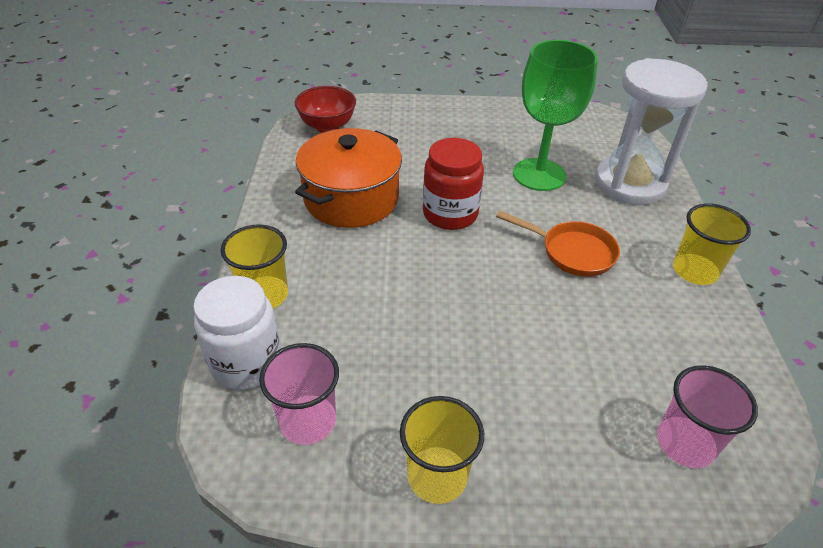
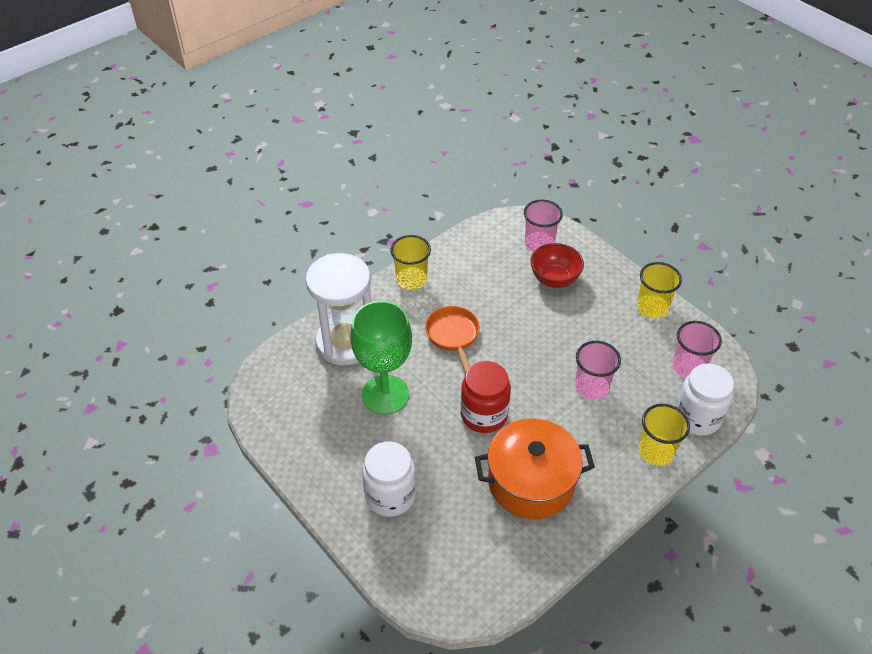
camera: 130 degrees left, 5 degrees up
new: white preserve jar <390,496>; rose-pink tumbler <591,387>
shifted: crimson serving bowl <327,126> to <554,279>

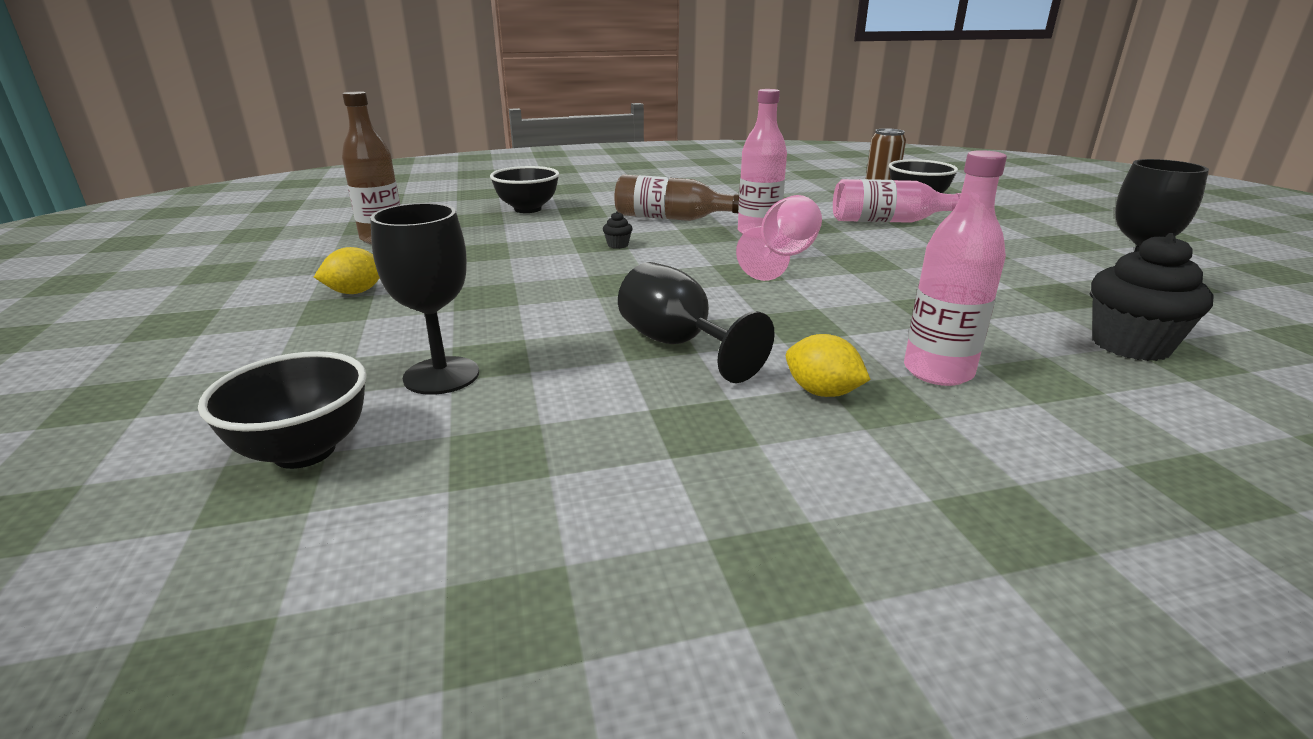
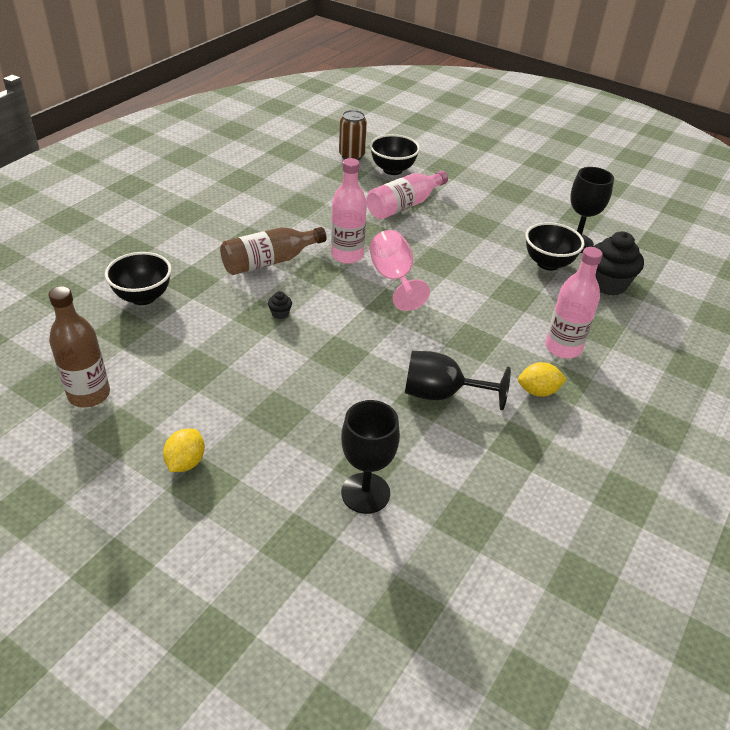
camera: 45 degrees left, 15 degrees up
shifted: black serving bowl <304,451> to <548,263>

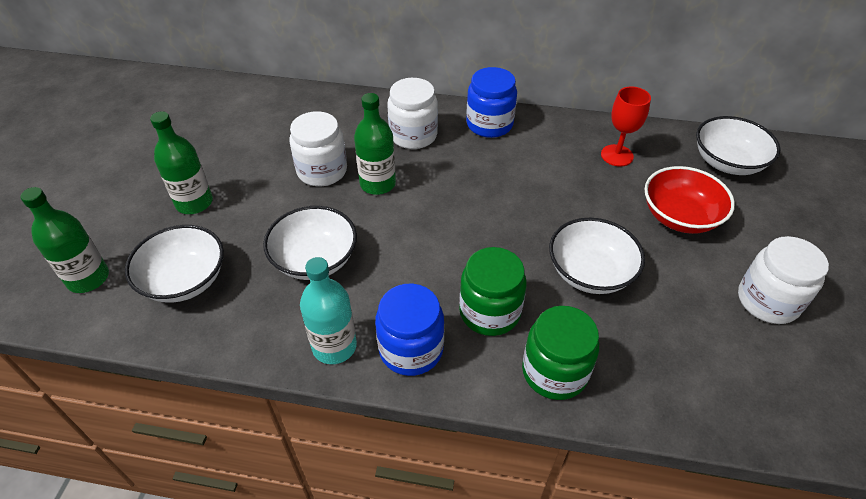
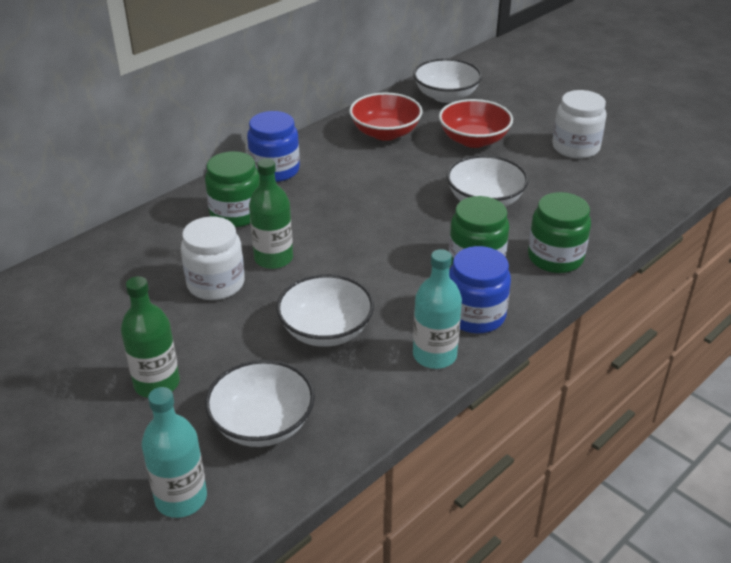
camera: 55 degrees left, 10 degrees down
swapped: crimson goblet <617,155> to crimson serving bowl <385,133>
repainted: green flask <88,278> to teal flask <181,498>; white preserve jar <413,135> to green preserve jar <236,214>

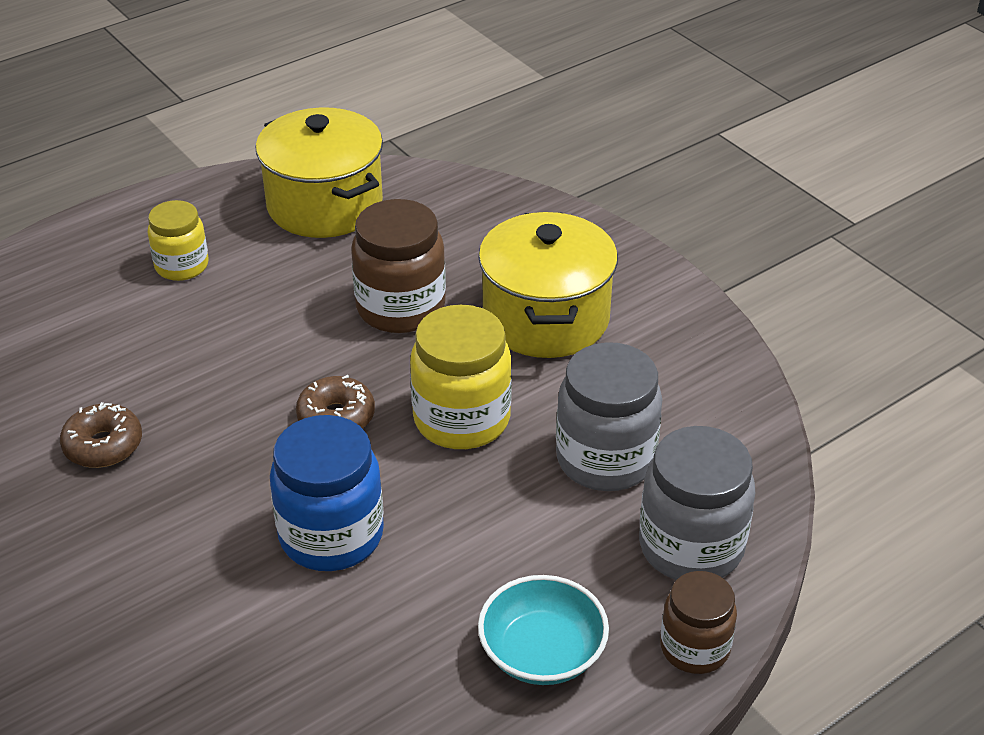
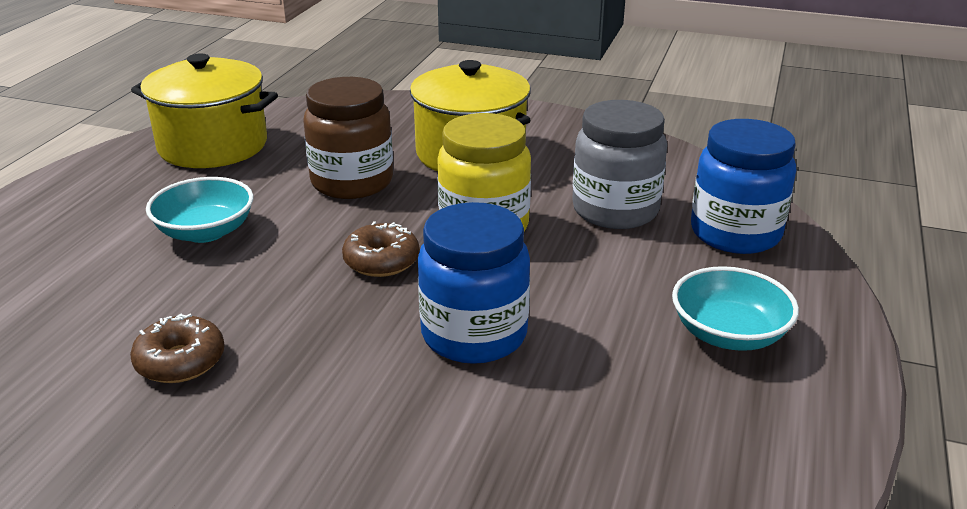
camera: 35 degrees left, 10 degrees down
gone: golden preserve jar <182,266>; dark brown preserve jar <694,648>
new: teal serving bowl <205,232>
repainted: ash-grey preserve jar <691,547> to royal blue preserve jar <735,233>

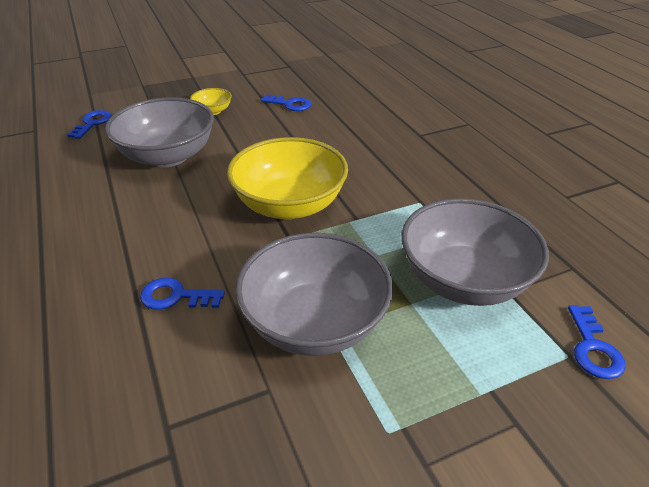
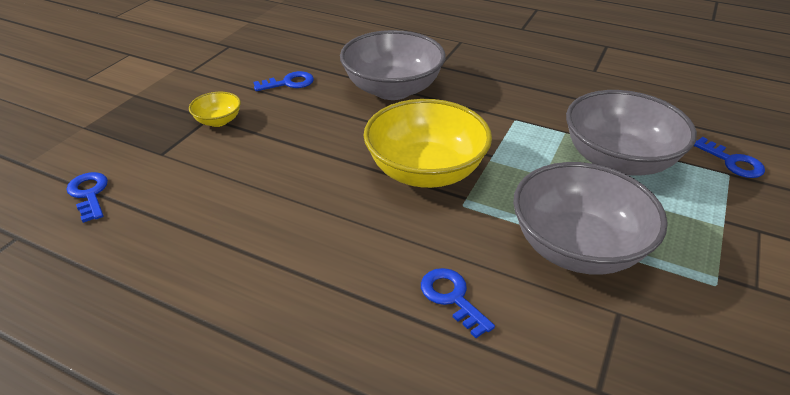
camera: 40 degrees left, 0 degrees up
shifted: ash-grey serving bowl <168,156> to <392,89>
rotated: royal blue key <175,296> = <452,297> 90 degrees clockwise

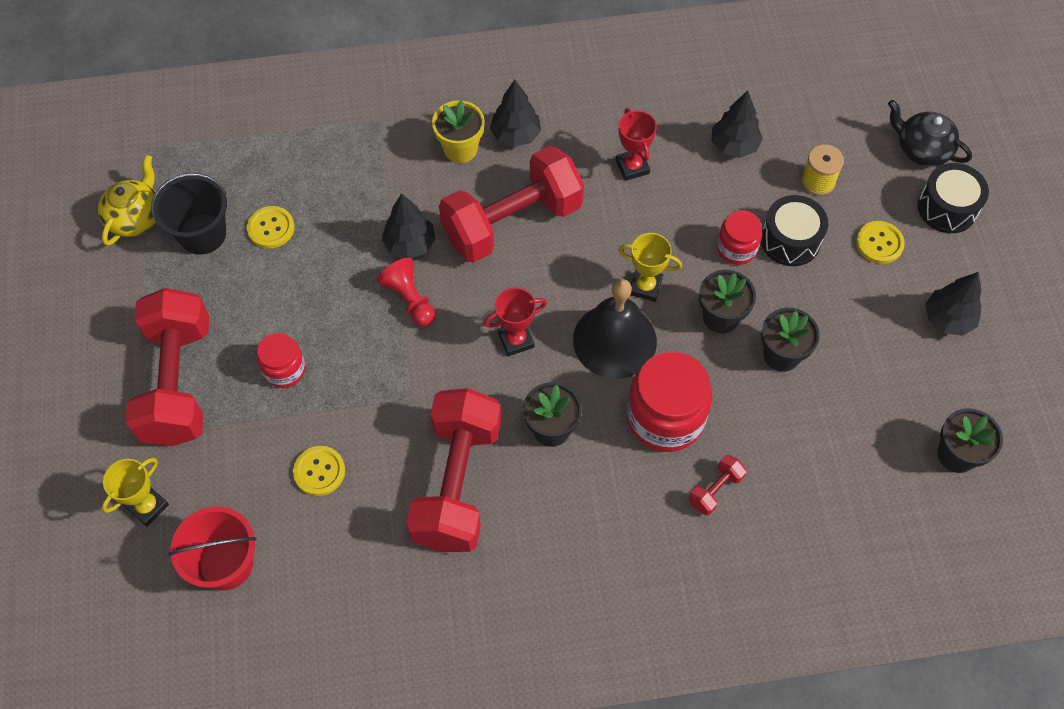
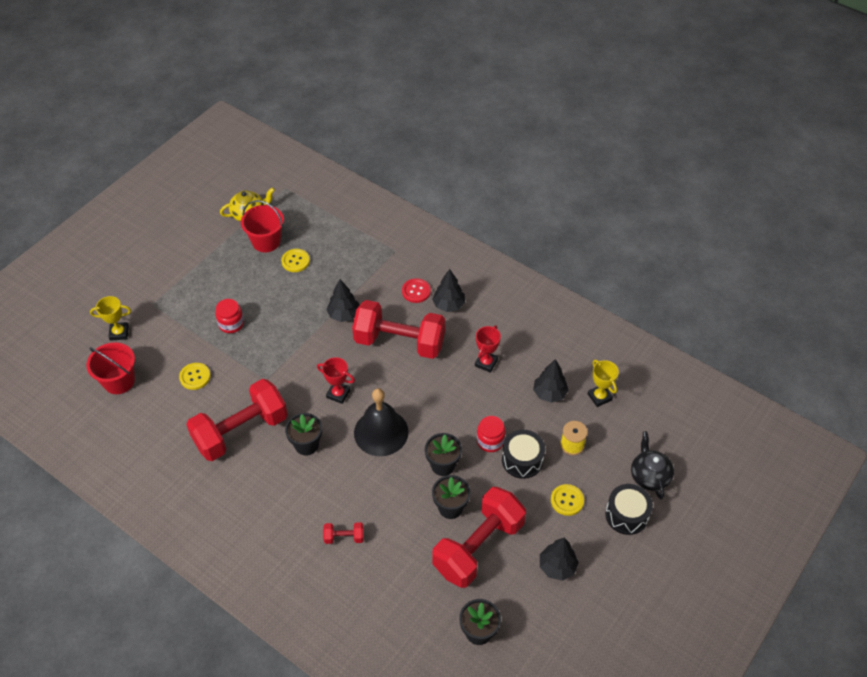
camera: 45 degrees right, 10 degrees down
gone: crimson chess pawn <410,299>; crimson preserve jar <665,418>
shifted: crimson free weight <178,382> to <478,547>; golden prize cup <645,286> to <599,397>
swapped: golden flower pot <460,149> to crimson shirt button <416,291>
repainted: black bucket <202,234> to crimson bucket <266,241>

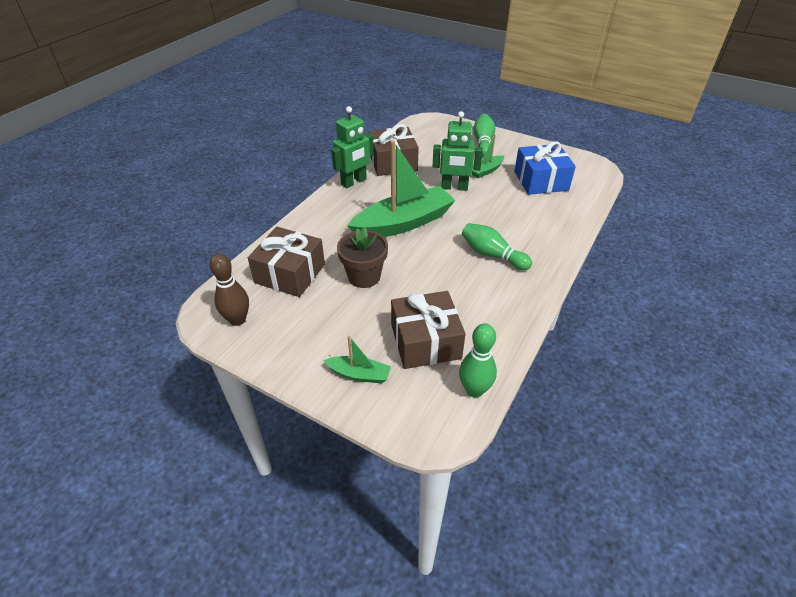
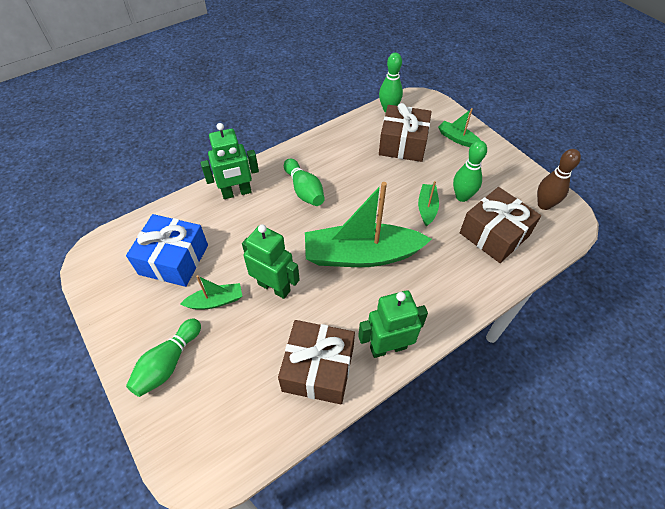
camera: 155 degrees left, 10 degrees up
new: green robot figure <236,193>; green bowling pin <462,196>
swapped: dark brown flower pot <364,276> to green sailboat <427,208>

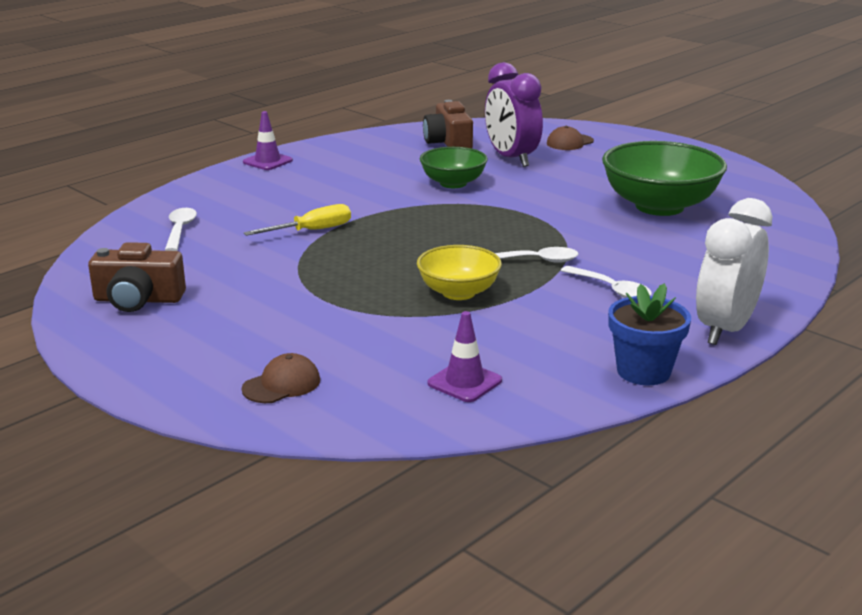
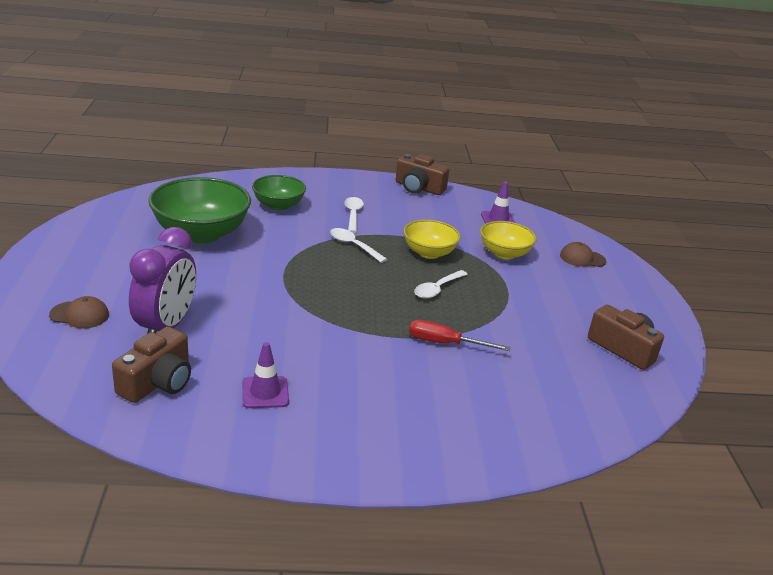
camera: 140 degrees left, 5 degrees up
gone: white alarm clock <725,329>
new: golden serving bowl <504,253>
shifted: white spoon <180,230> to <437,289>; purple safety cone <267,161> to <265,392>; green serving bowl <453,183> to <278,205>
swapped: royal blue flower pot <643,371> to dark brown compact camera <418,188>
repainted: golden flat screwdriver <312,231> to crimson flat screwdriver <445,343>

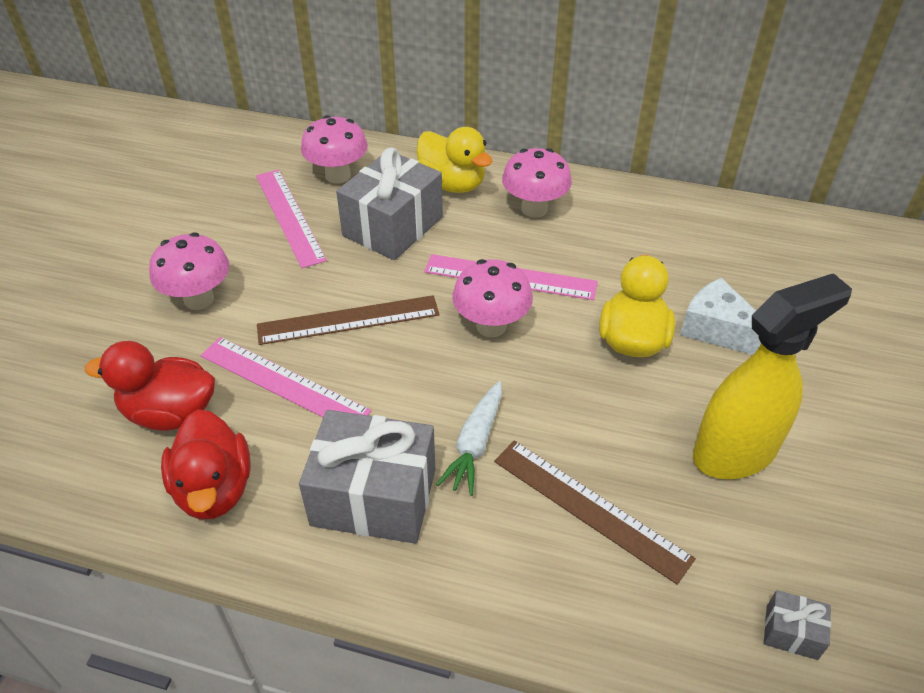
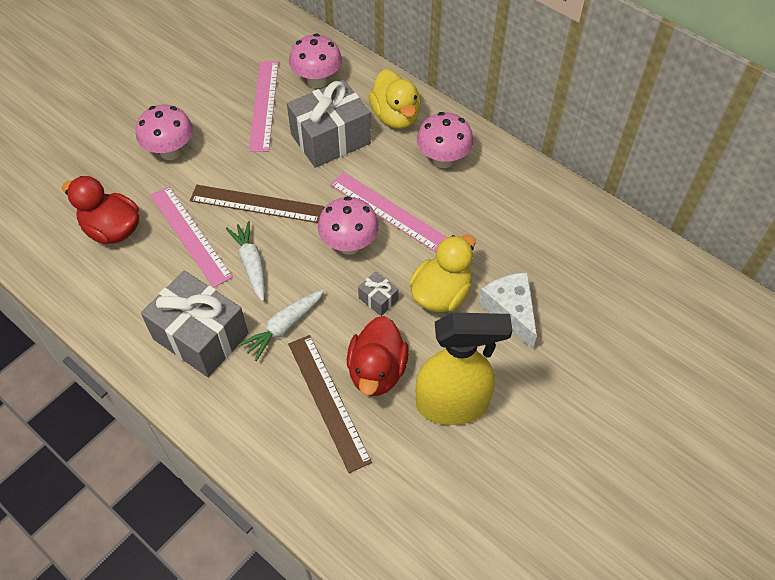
camera: 25 degrees right, 10 degrees up
new: white root vegetable <251,264>
shifted: crimson rubber duck <214,489> to <377,371>; ash-grey gift <791,632> to <378,299>

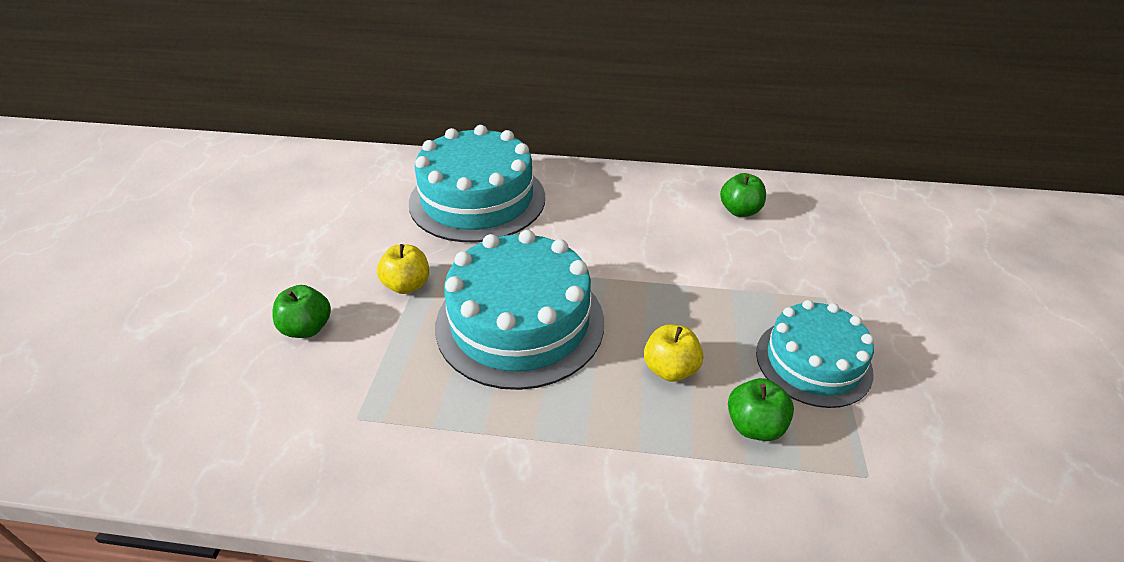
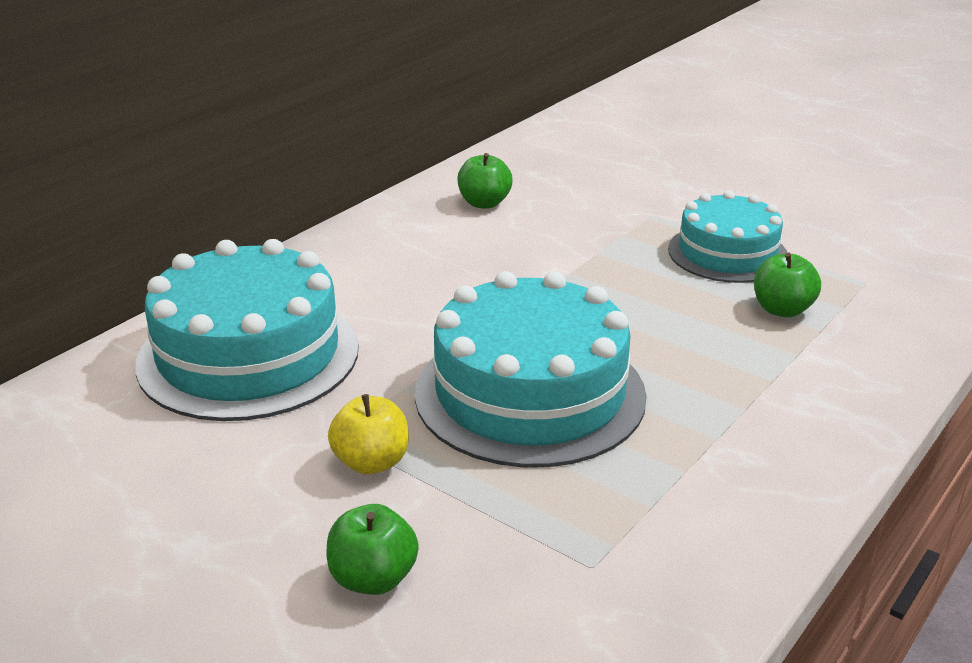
camera: 60 degrees left, 10 degrees down
gone: golden toy apple <670,369>

